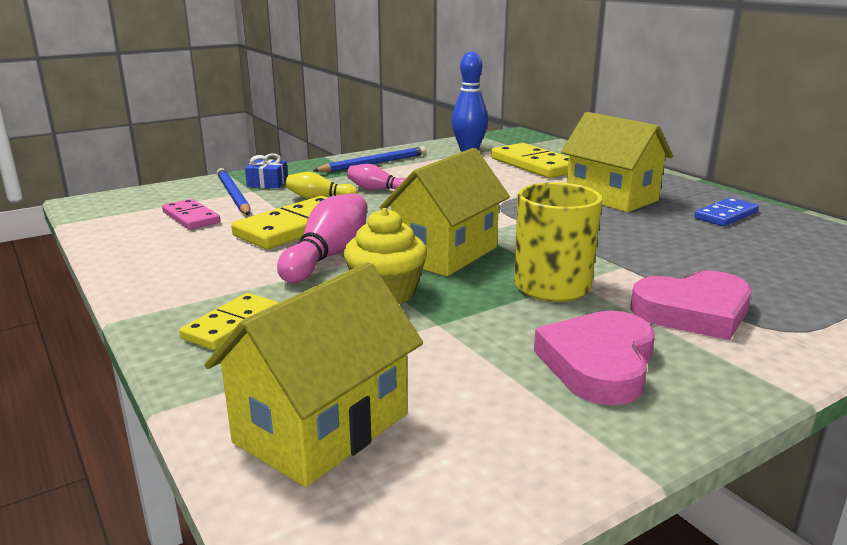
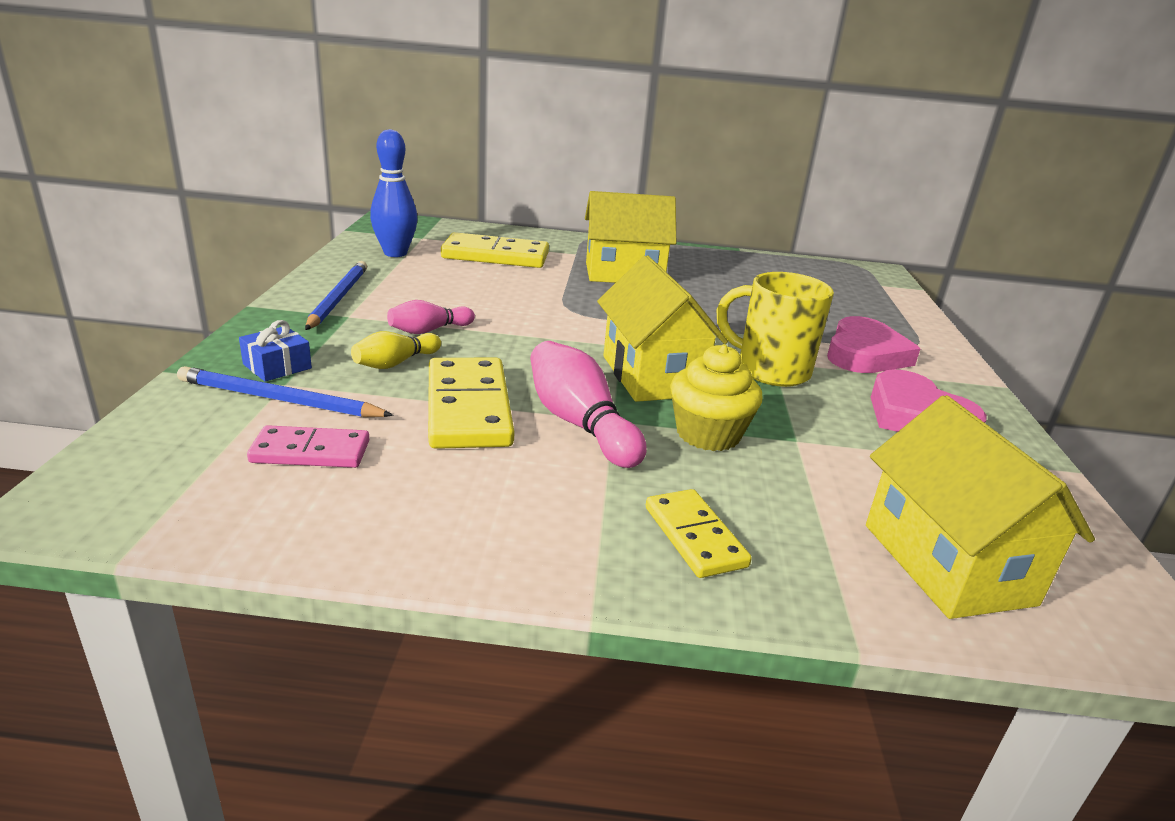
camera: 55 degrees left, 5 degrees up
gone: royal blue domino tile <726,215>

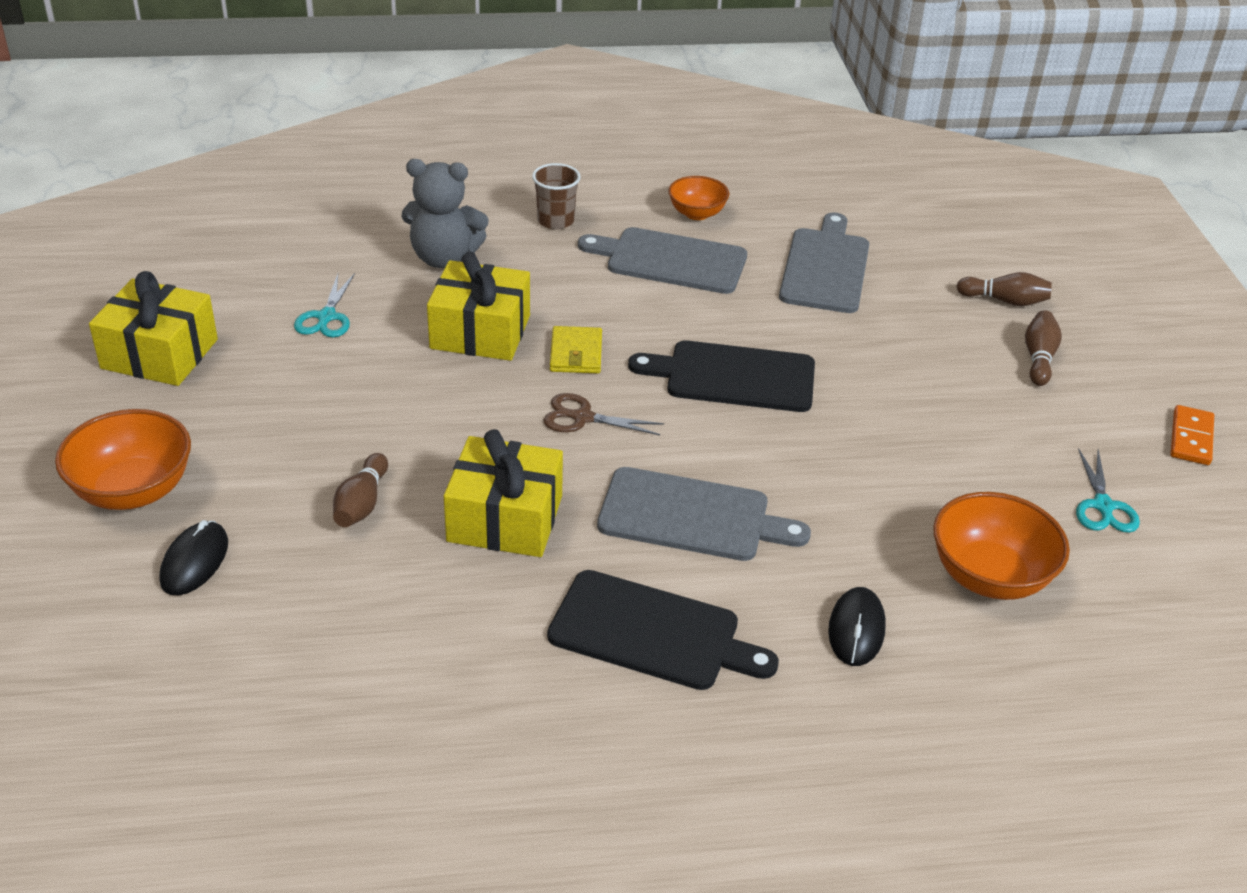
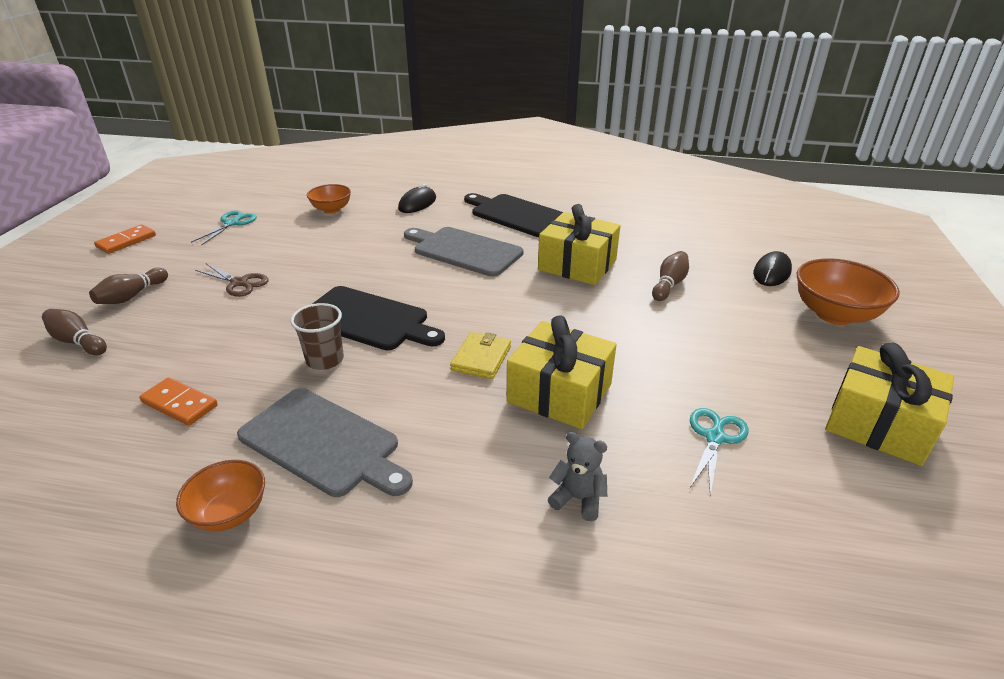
camera: 160 degrees left, 5 degrees down
shifted: dark brown tumbler <555,221> to <325,360>; dark brown pair of scissors <582,417> to <239,283>
swapped: ash-grey chopping board <825,267> to orange-coloured domino tile <180,404>
scaled: ash-grey teddy <444,258> = <578,499> x0.55; orange-coloured serving bowl <989,576> = <331,209> x0.62

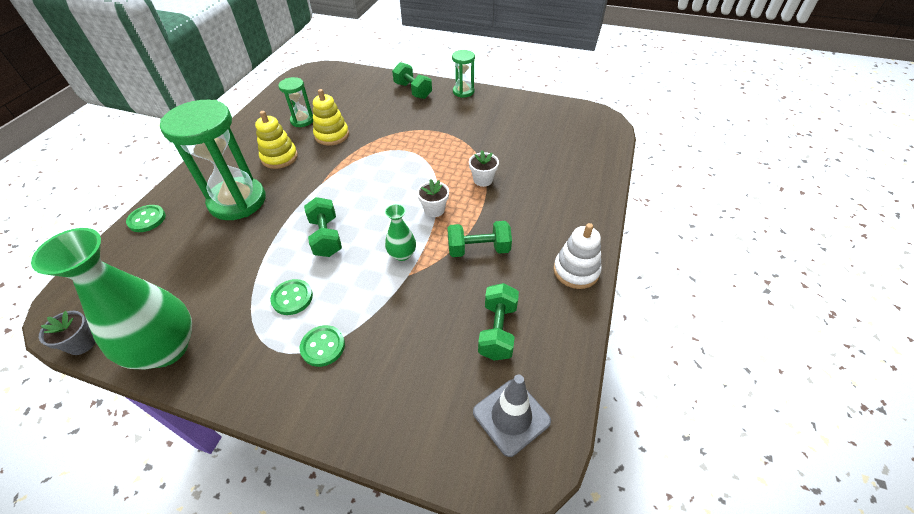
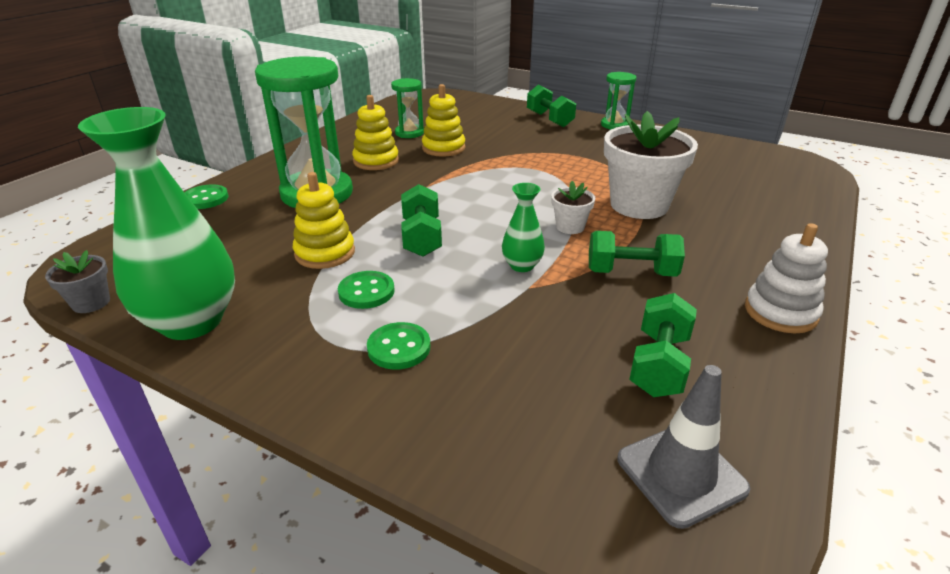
camera: 10 degrees right, 15 degrees down
new: golden stacking toy <325,253>
scaled: white flower pot <483,180> = <639,205> x2.14

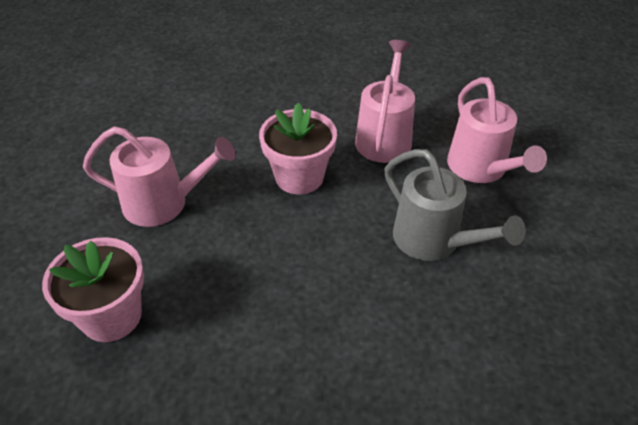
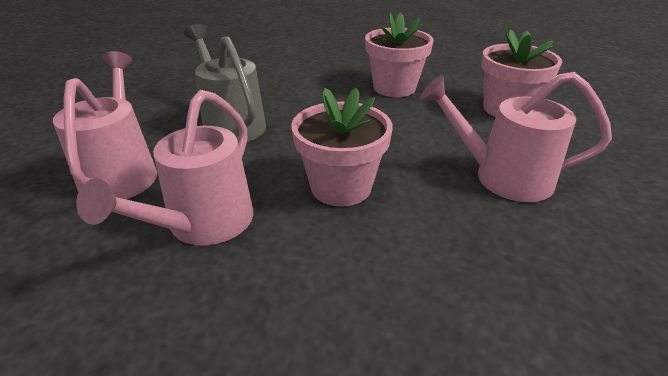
camera: 170 degrees left, 10 degrees down
new: rose-pink flower pot <394,88>

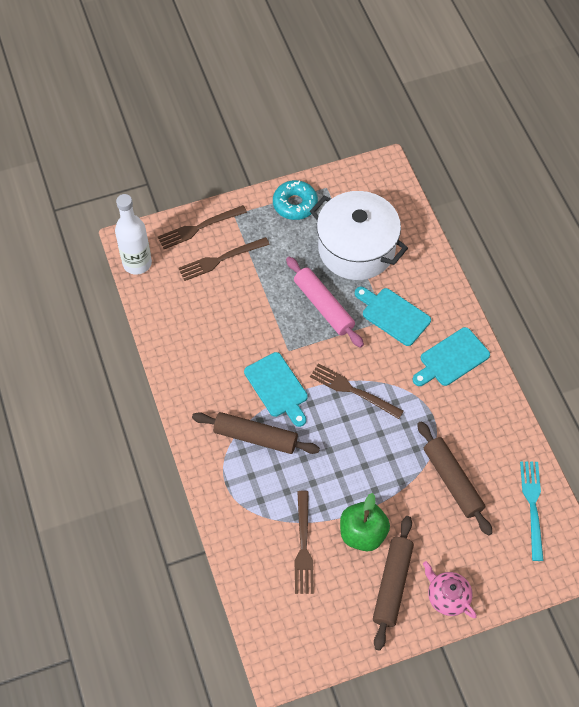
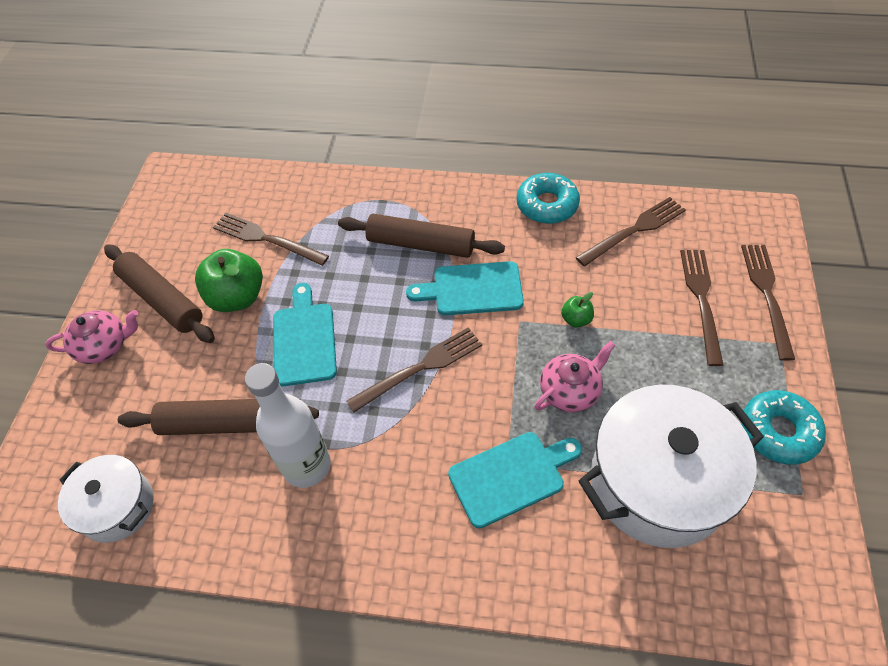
camera: 120 degrees right, 5 degrees down
new: teal doughnut <547,205>; green toy apple <576,319>; dark brown table fork <634,230>
shifted: white flask <137,263> to <306,465>; teal chopping board <452,359> to <304,339>
swapped: rose-pink rolling pin <323,306> to rose-pink teapot <570,390>; teal table fork <532,505> to white stockpot <117,506>
rotated: dark brown rolling pin <255,437> = <421,244> 60 degrees clockwise

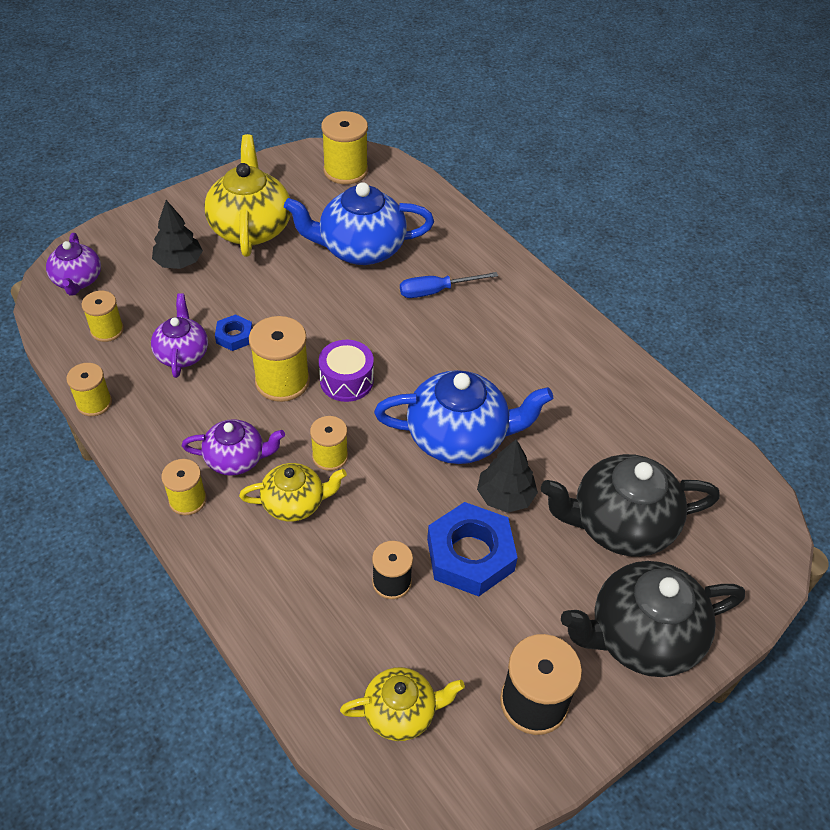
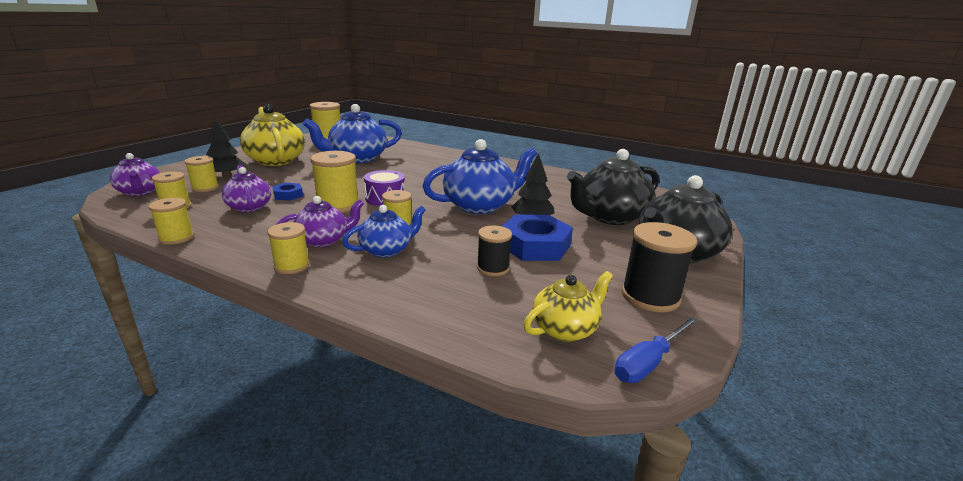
camera: 25 degrees left, 25 degrees down
new: golden bobbin <205,188>
shifted: royal blue flat screwdriver <436,291> to <649,362>
repainted: golden teapot <294,503> to royal blue teapot <386,250>

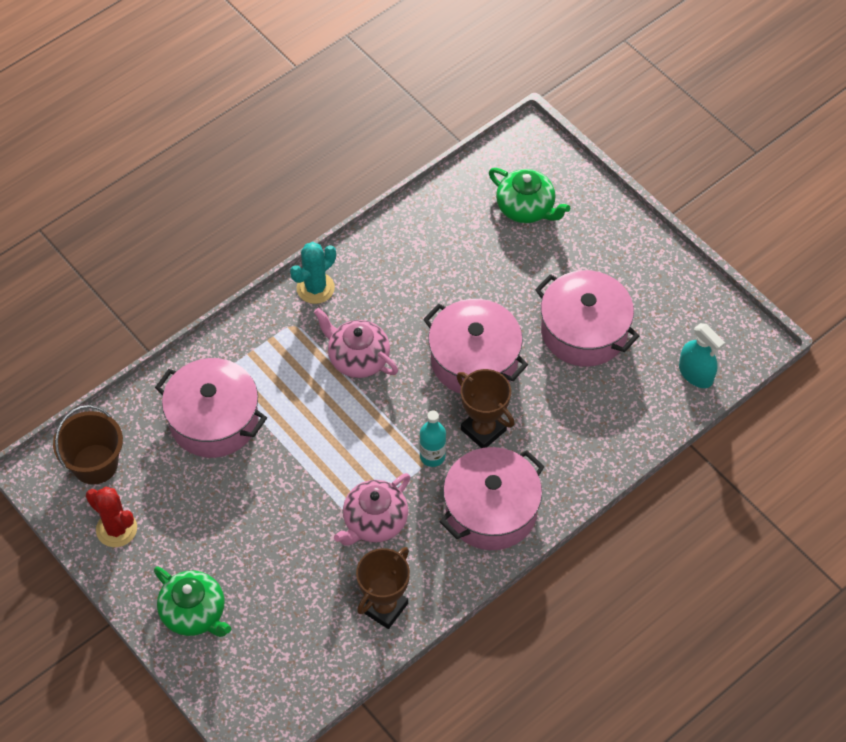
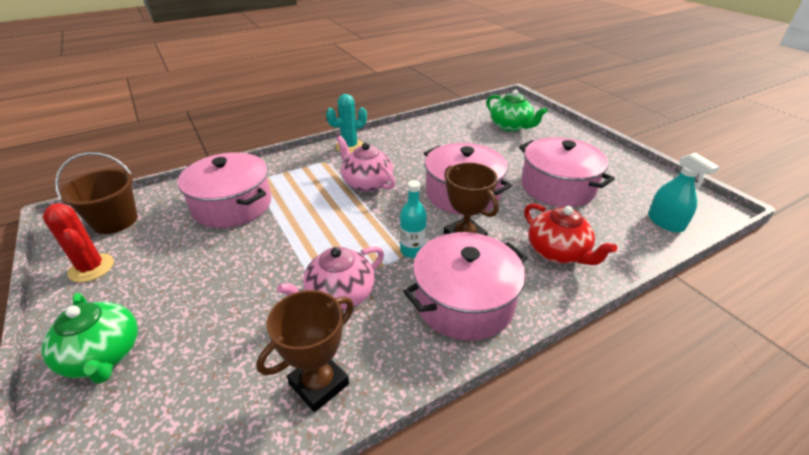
camera: 10 degrees right, 20 degrees down
new: crimson teapot <558,252>

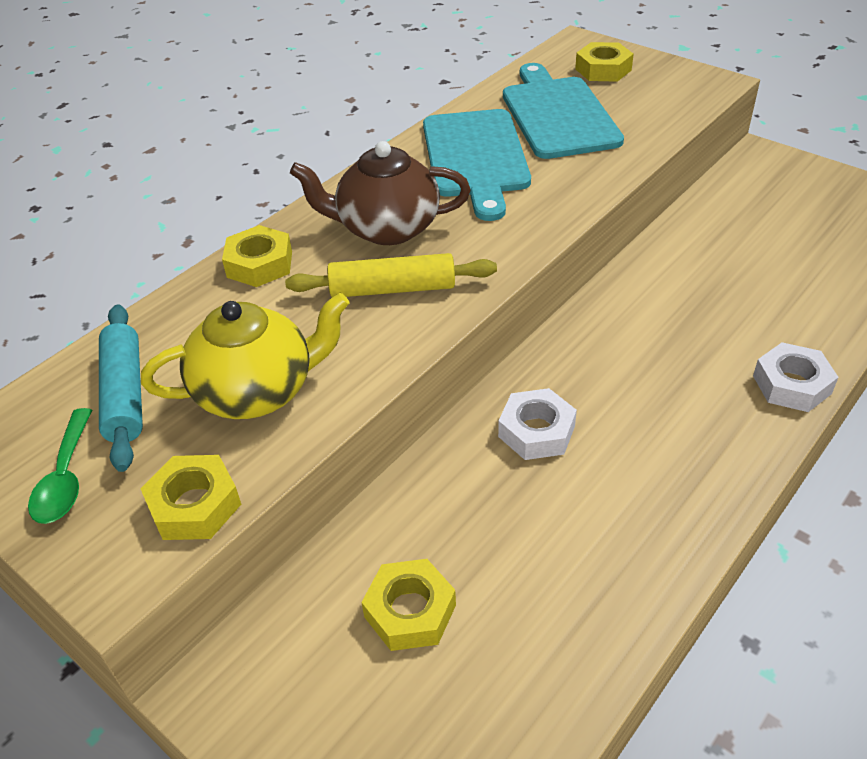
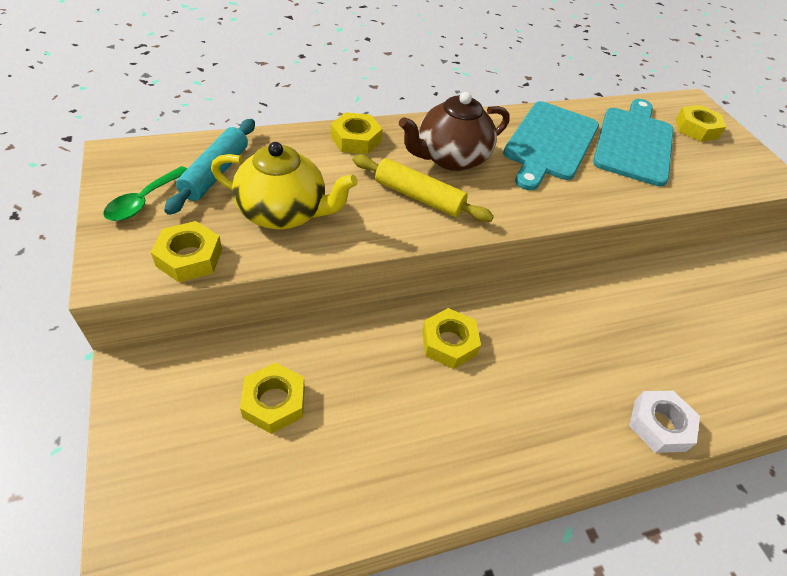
camera: 25 degrees right, 5 degrees up
repainted: white nut <536,431> to golden nut <449,343>
rotated: dark brown teapot <386,228> = <450,158> 60 degrees counterclockwise

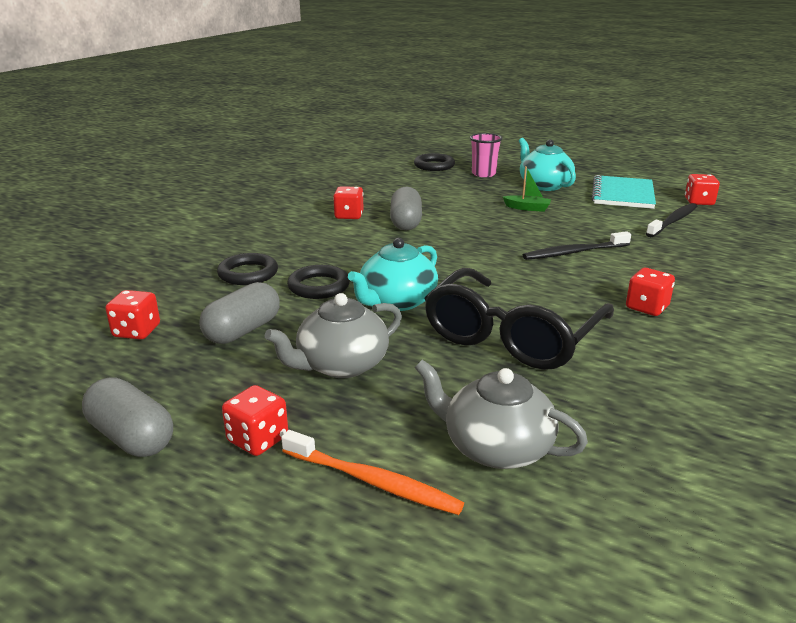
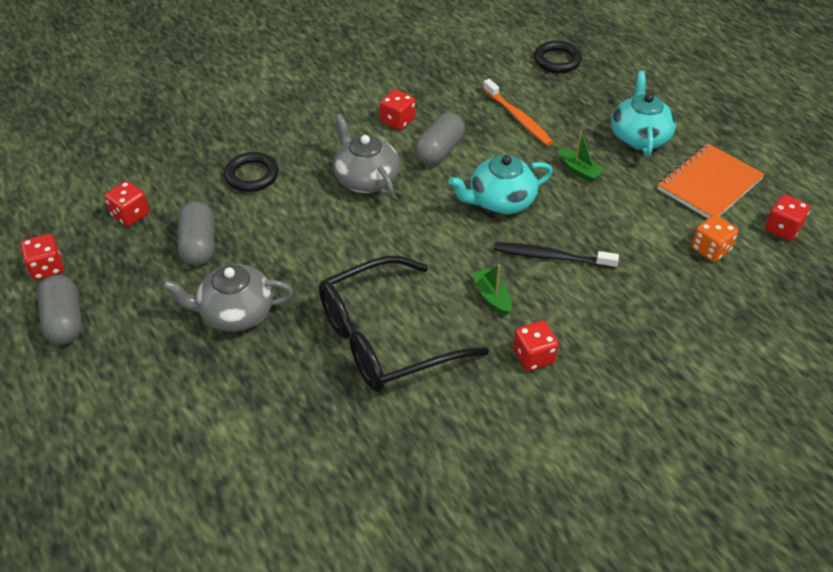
camera: 30 degrees right, 20 degrees up
gone: black hoop <319,286>; rose-pink tumbler <483,174>
new: green sailboat <492,297>
shifted: crimson game die <258,439> to <47,268>; orange-coloured dental brush <373,482> to <518,118>; teal teapot <397,301> to <500,201>; ash-grey teapot <496,447> to <366,179>
swapped: black dental brush <673,221> to orange-coloured game die <710,249>
repainted: teal notepad <623,194> to orange-coloured notepad <709,184>
rotated: ash-grey capsule <243,330> = <199,245> 75 degrees counterclockwise

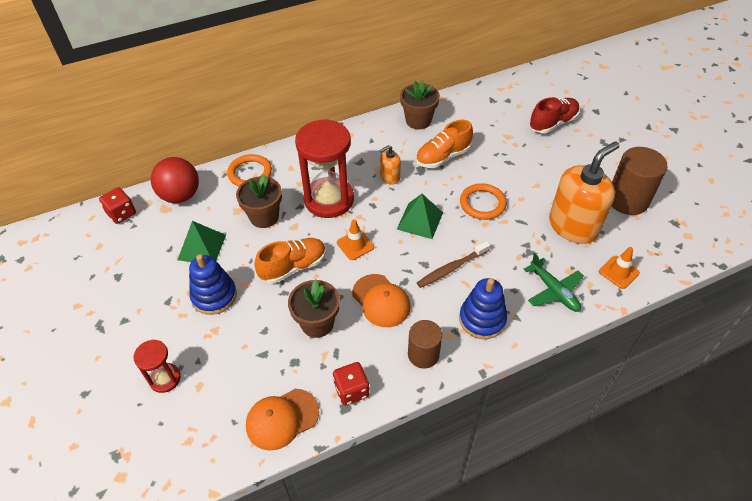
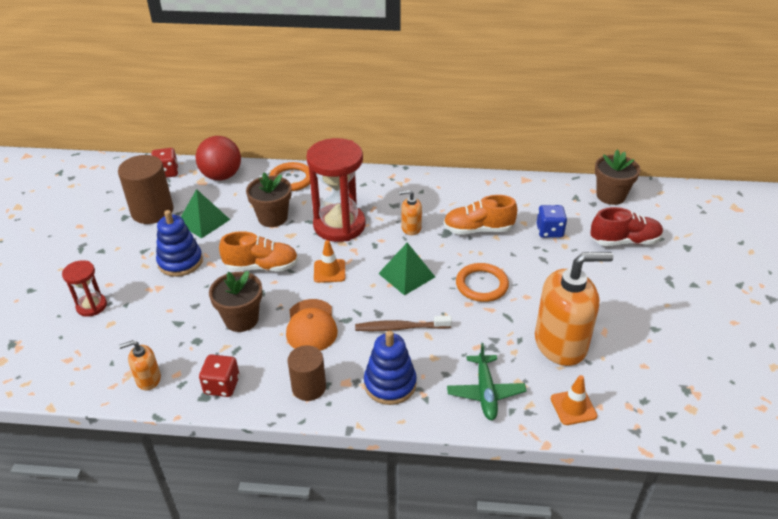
camera: 30 degrees right, 10 degrees down
new: royal blue game die <549,231>
shifted: dark brown flower pot <418,121> to <610,196>; dark brown cylinder <627,200> to <152,211>
swapped: orange-coloured peaked cap <282,419> to orange-coloured soap pump <148,379>

